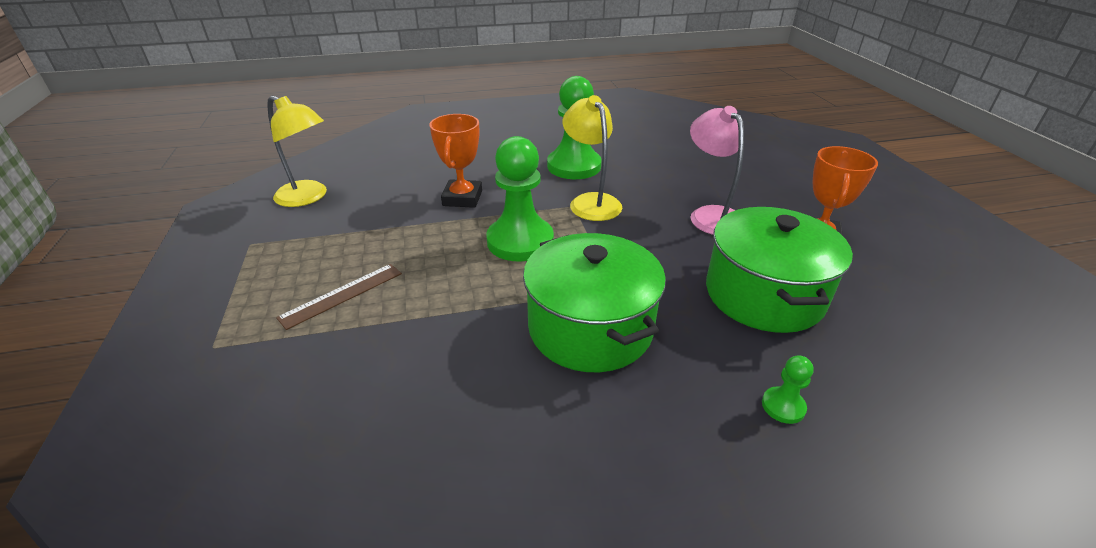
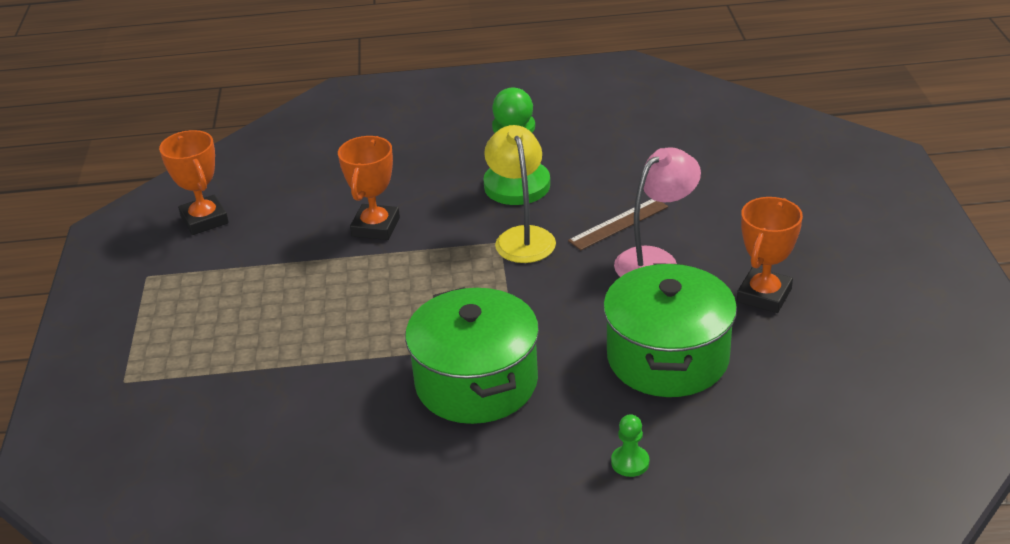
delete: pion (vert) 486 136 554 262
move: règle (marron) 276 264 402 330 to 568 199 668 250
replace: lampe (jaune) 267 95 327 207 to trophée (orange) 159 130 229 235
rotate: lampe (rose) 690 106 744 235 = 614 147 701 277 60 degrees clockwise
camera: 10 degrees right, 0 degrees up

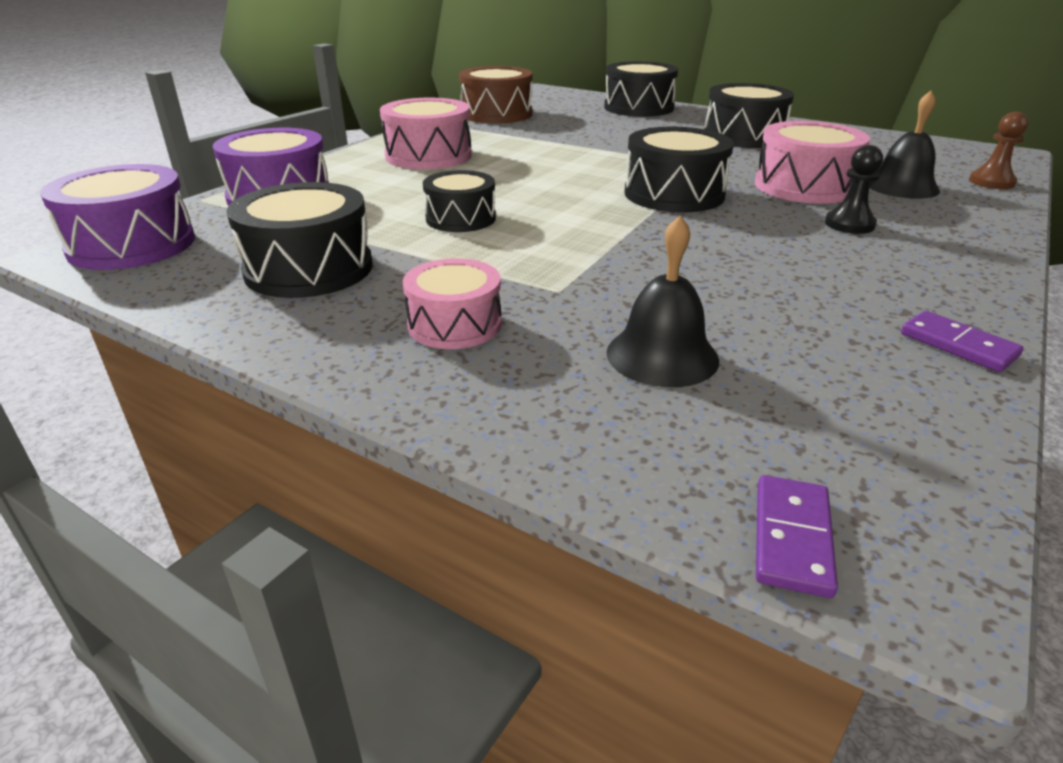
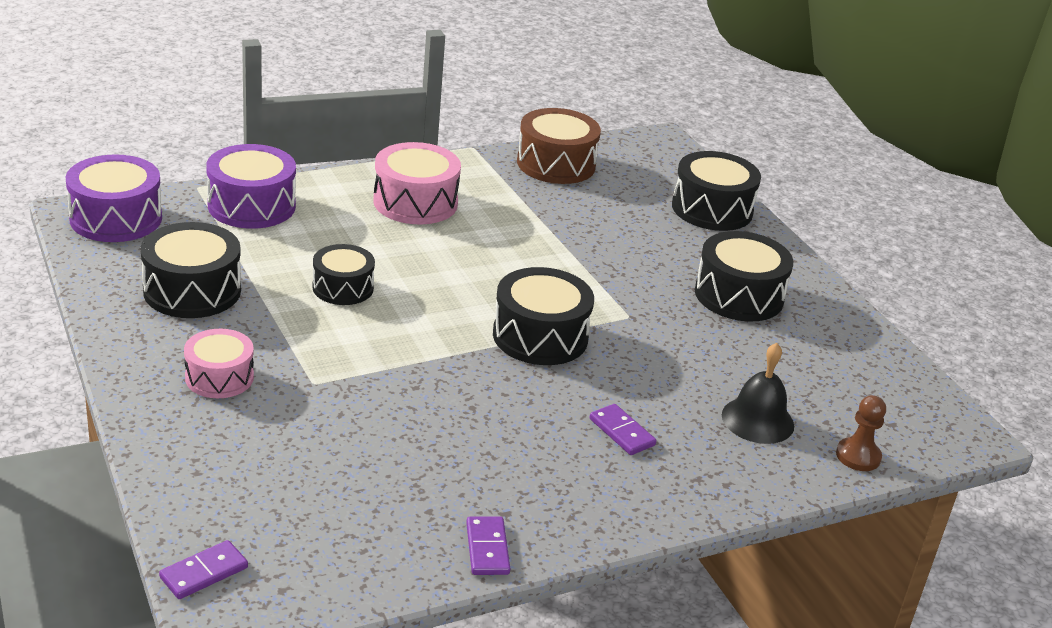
delete: tambour (rose) 755 121 870 204; cloche (noir) 606 216 719 387
replace: pion (noir) 825 145 883 234 to domino (violet) 590 404 656 455
camera: 30 degrees right, 0 degrees up

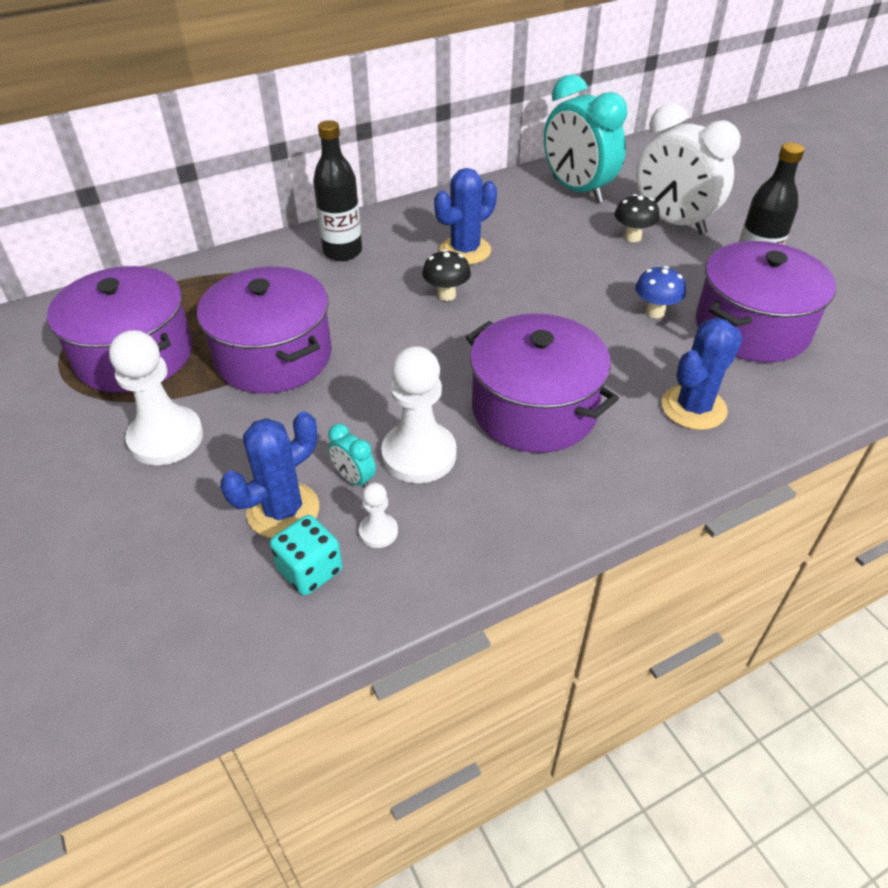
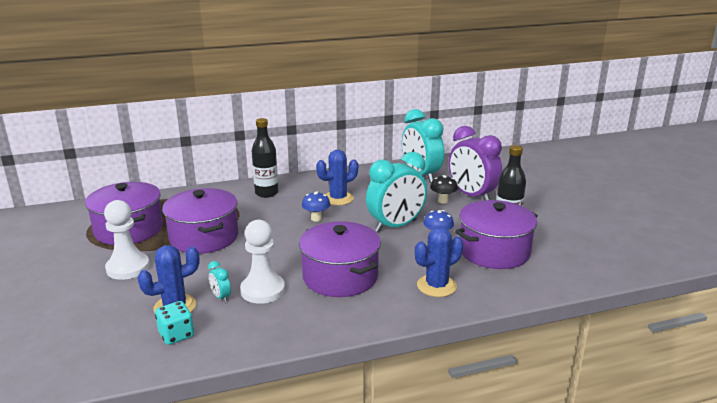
delete: pion (blanc) 359 483 398 548
insert: réveil (turquoise) 366 152 427 232
recolor: réveil (blanc) 636 103 741 235 to réveil (violet) 449 126 502 200; champignon (noir) 422 249 471 301 to champignon (bleu) 302 192 330 222
camera: 10 degrees right, 20 degrees down

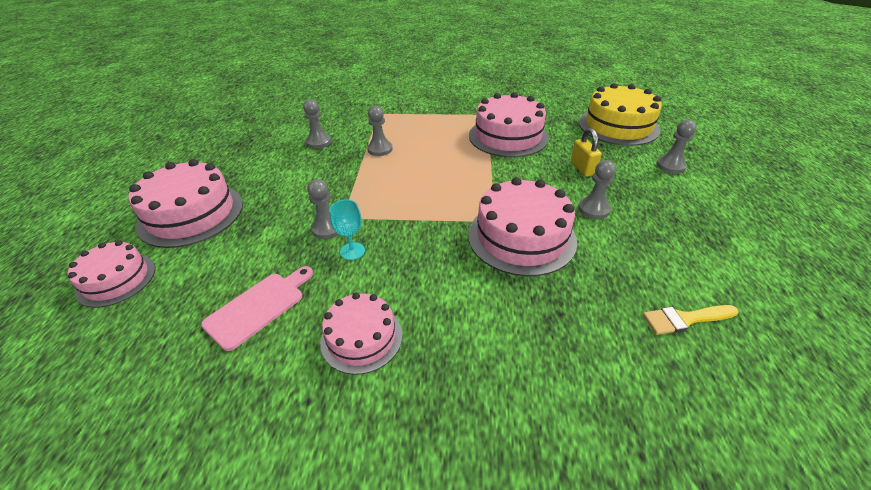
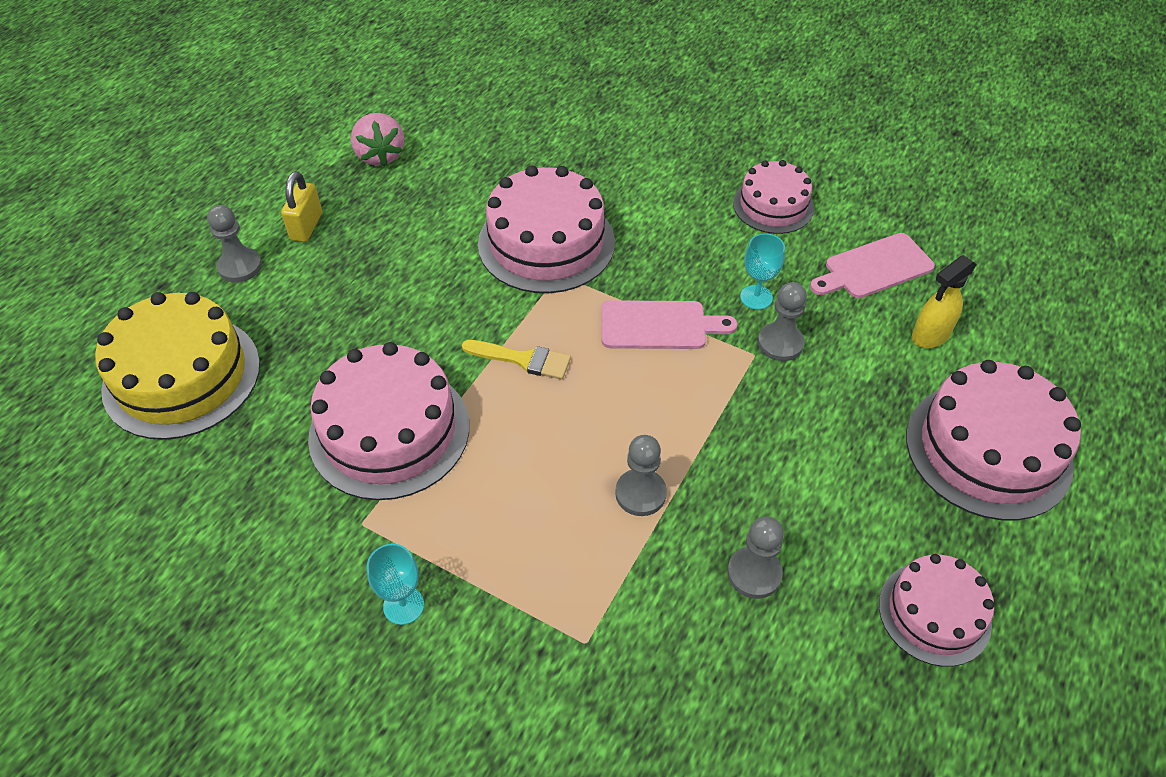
delete: pion (gris) 578 160 616 219
insert: fraise (rose) 351 113 404 167; vaporisateur (jaune) 912 255 977 348; planche à découper (rose) 601 300 738 349; verre à pied (turquoise) 367 544 424 625
move: cadenas (jaune) 571 128 602 177 to 281 171 322 242; gâteau (rose) 67 240 155 308 to 879 554 994 667; pinceau (jaune) 643 305 739 335 to 462 340 571 380
camera: 155 degrees left, 10 degrees up

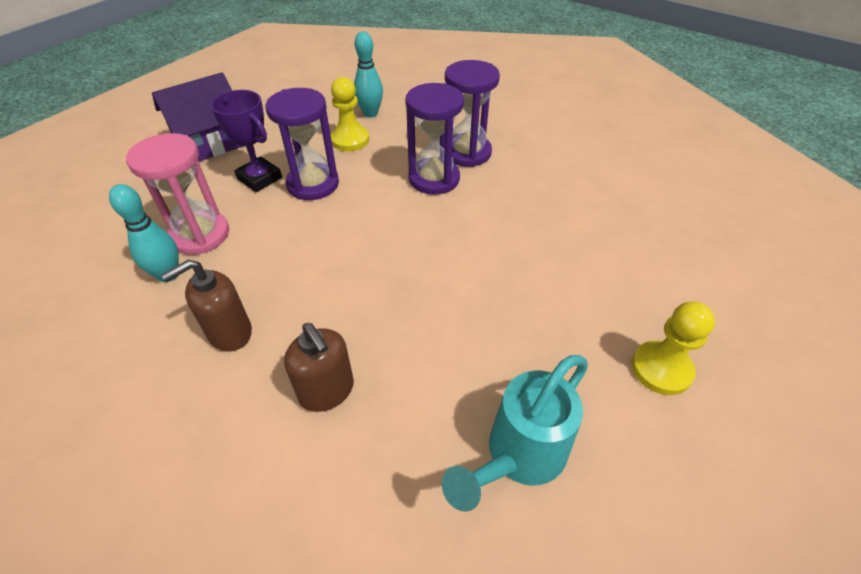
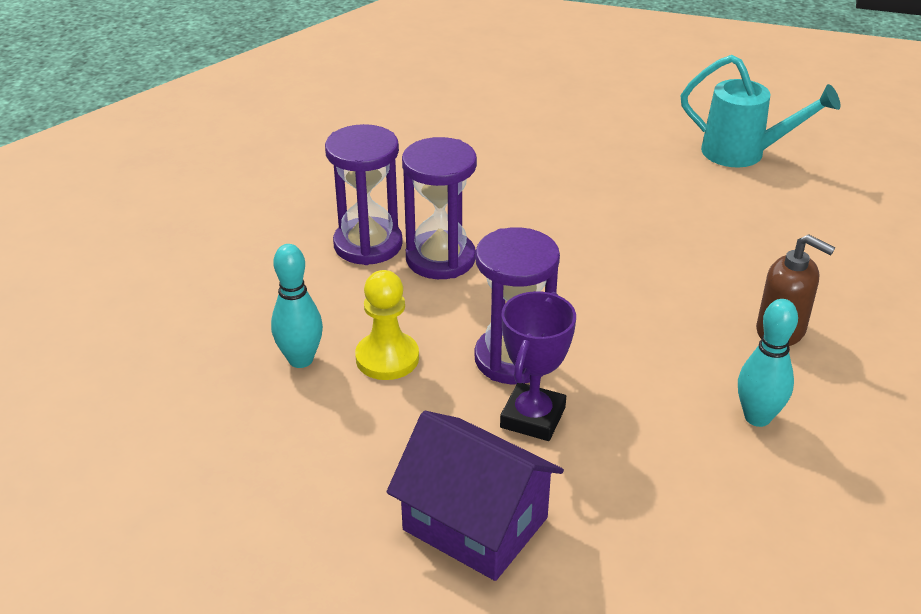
delete: sablier (rose) 126 133 229 255; pion (jaune) 632 301 715 395; distributeur de savon (marron) 284 323 354 412
camera: 110 degrees left, 10 degrees down

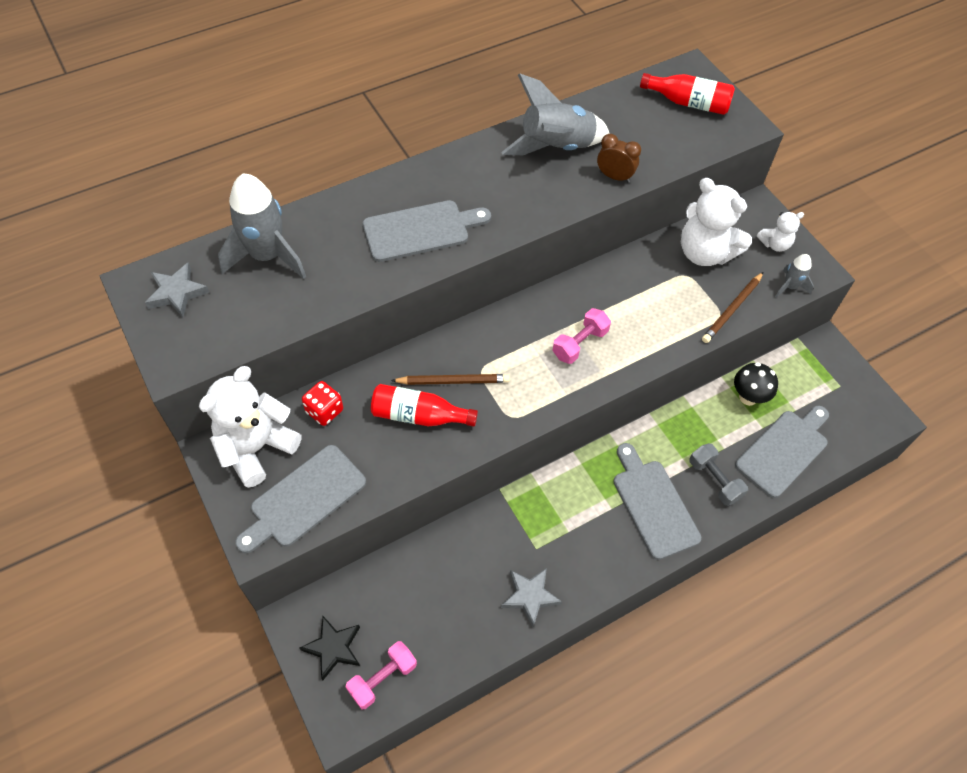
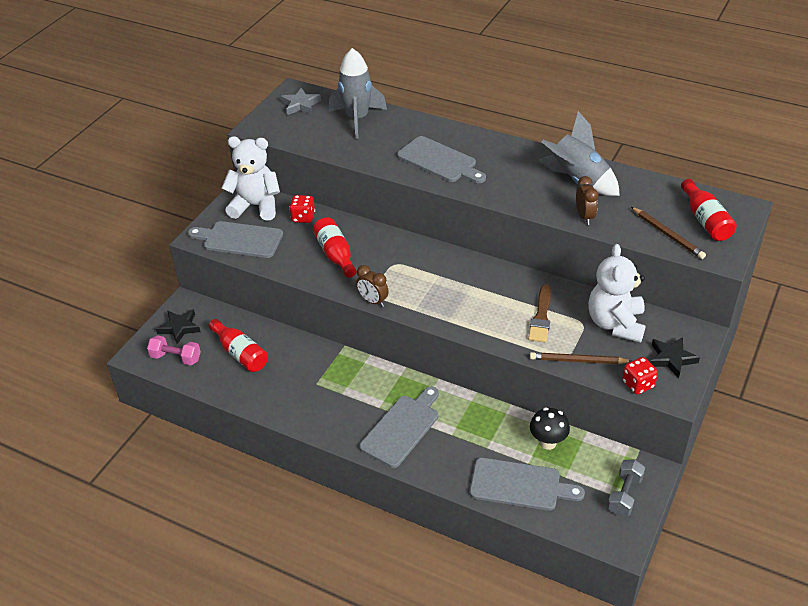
delete: haltère (rose) 552 308 611 364; étoile (gris) 501 568 562 627
insert: réveil (marron) 356 265 389 307; pinceau (marron) 528 284 551 342; bouteille (rouge) 209 319 268 372
move: crayon (marron) 391 374 510 385 to 631 207 706 259; haltère (gris) 689 443 748 506 to 607 459 645 516
replace: ours en peluche (blanc) 757 212 804 252 to étoile (noir) 650 337 700 378; fusée (gris) 775 254 814 298 to dé (rouge) 622 357 658 395
camera: 60 degrees right, 15 degrees down

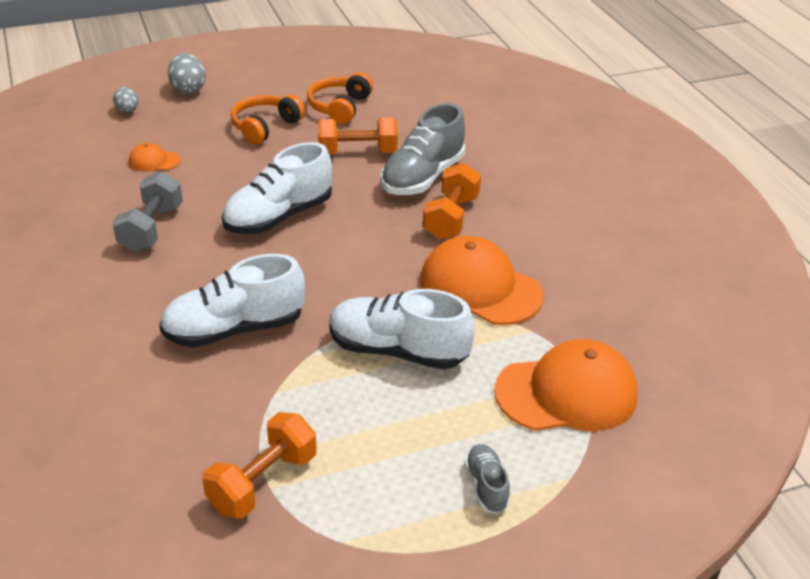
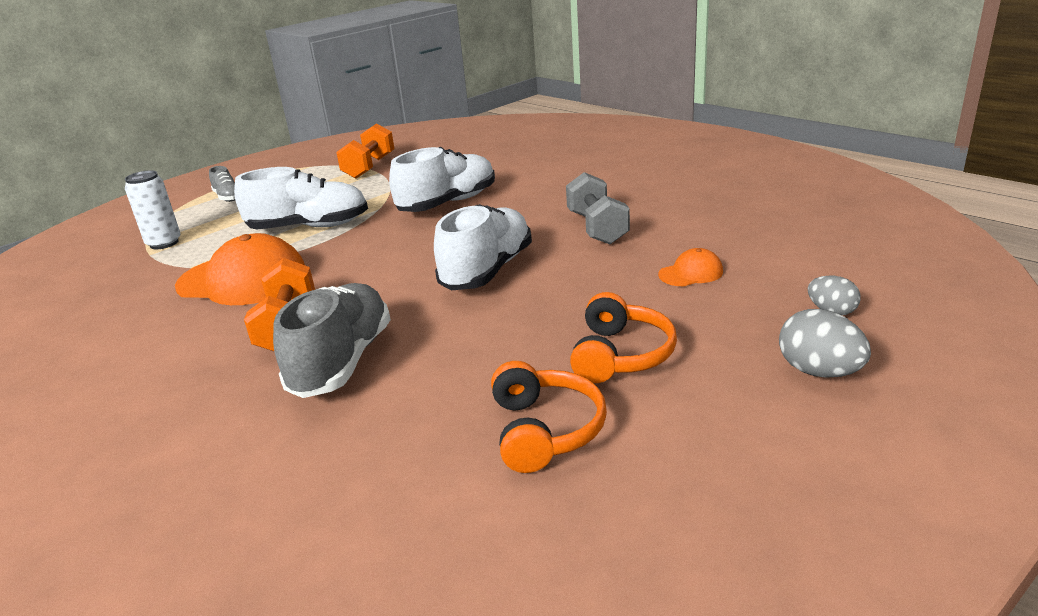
delete: haltère (orange) 318 117 398 154
replace: casquette (orange) 494 339 638 431 to canette (blanc) 125 170 181 249
camera: 160 degrees right, 10 degrees down

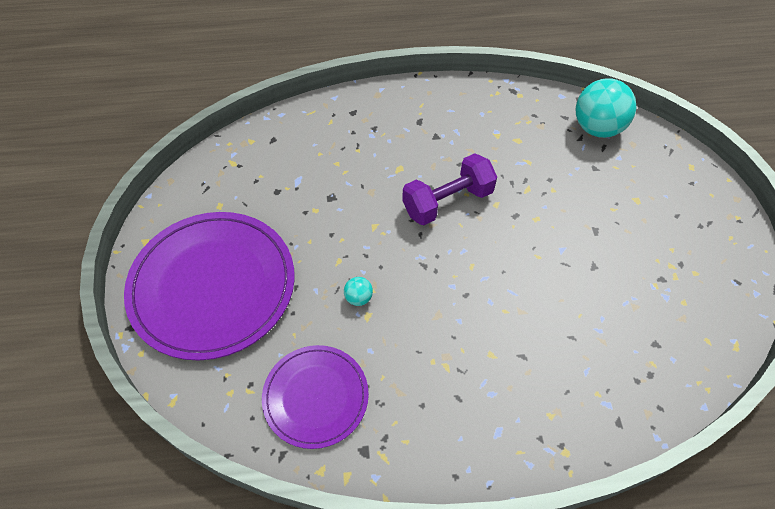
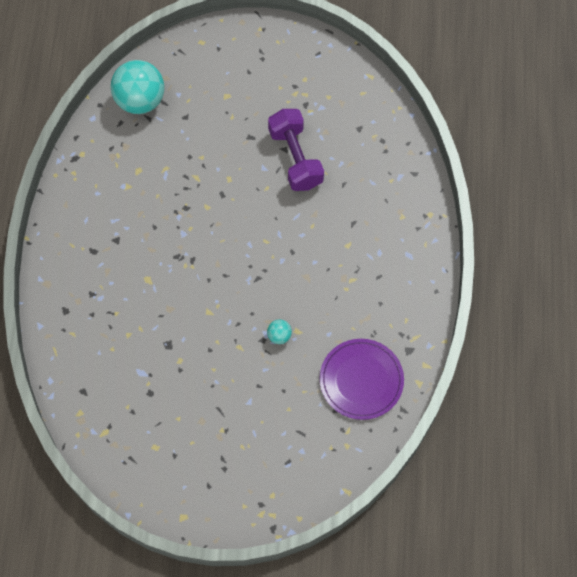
delete: assiette (violet) 124 212 295 361
move: haltère (violet) 402 153 497 225 to 268 109 324 191
camera: 80 degrees left, 10 degrees up

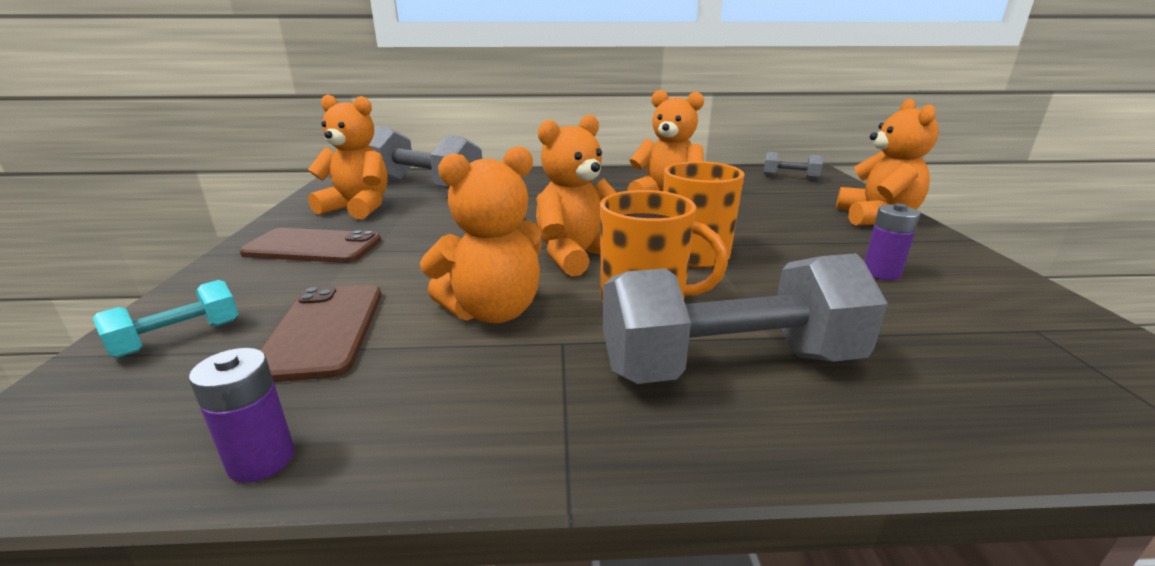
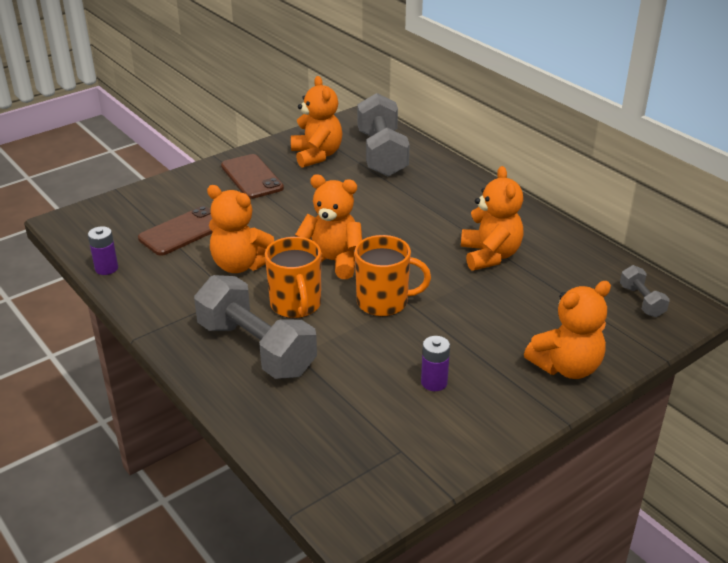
delete: haltère (turquoise) 93 280 238 358
camera: 55 degrees right, 10 degrees up

